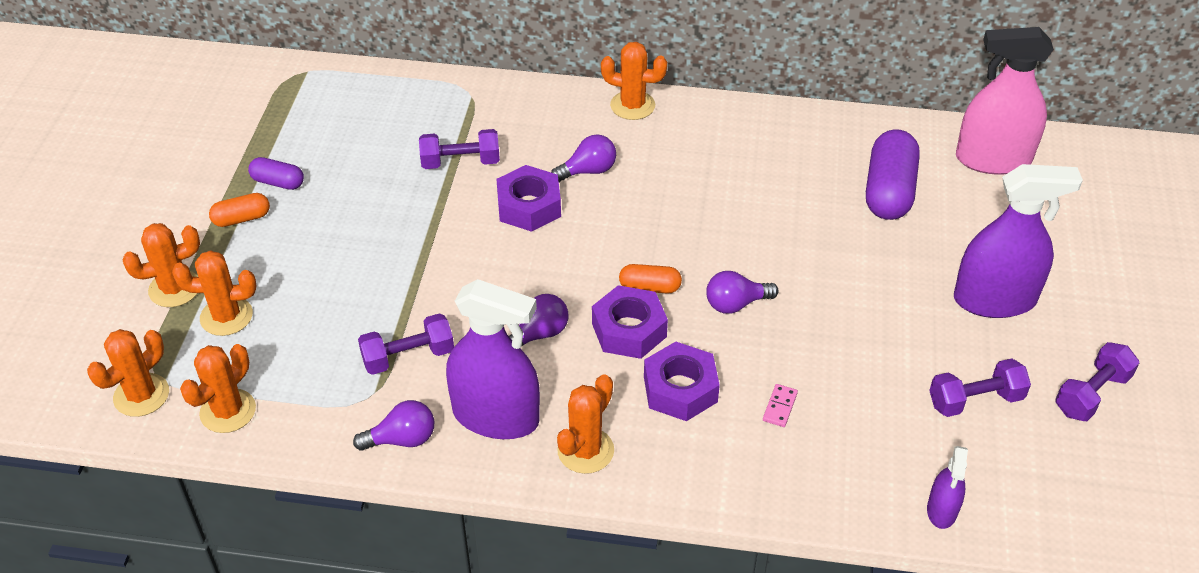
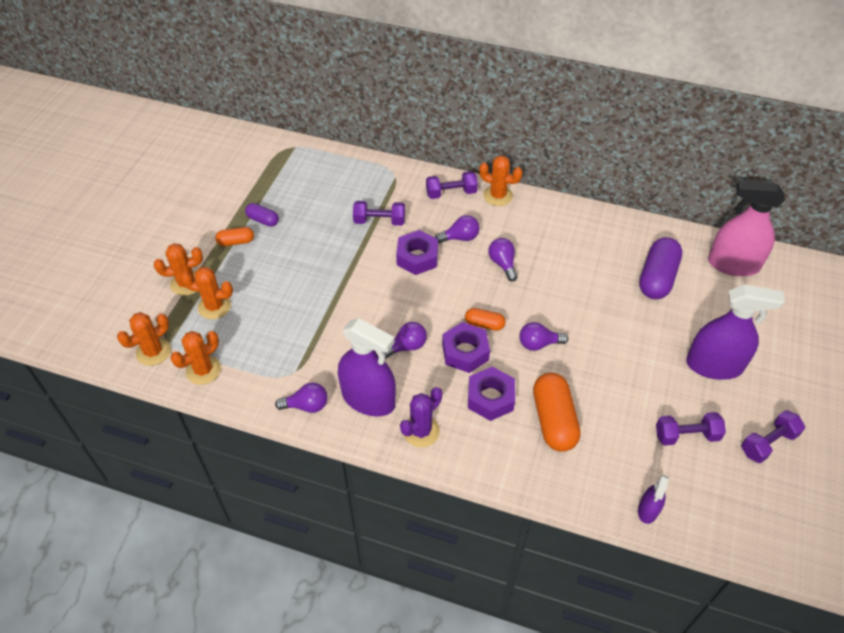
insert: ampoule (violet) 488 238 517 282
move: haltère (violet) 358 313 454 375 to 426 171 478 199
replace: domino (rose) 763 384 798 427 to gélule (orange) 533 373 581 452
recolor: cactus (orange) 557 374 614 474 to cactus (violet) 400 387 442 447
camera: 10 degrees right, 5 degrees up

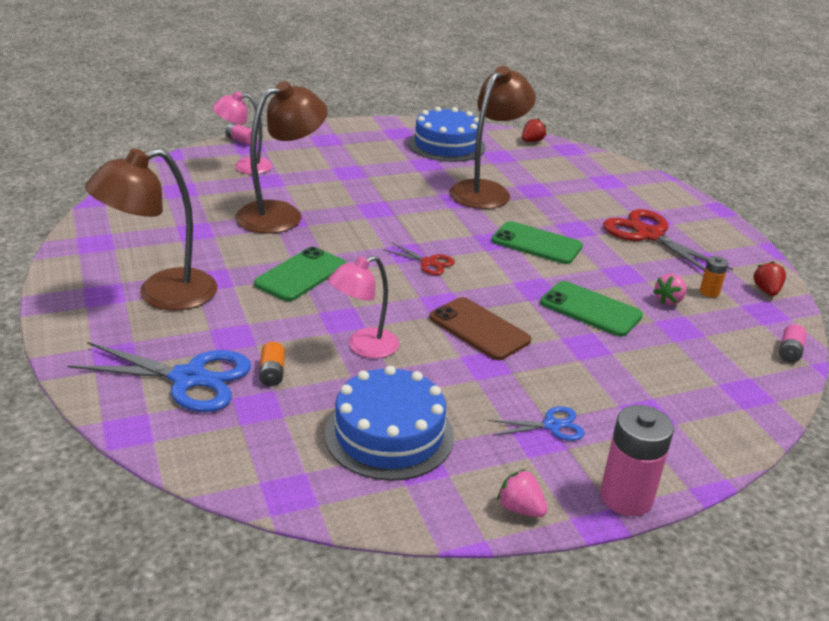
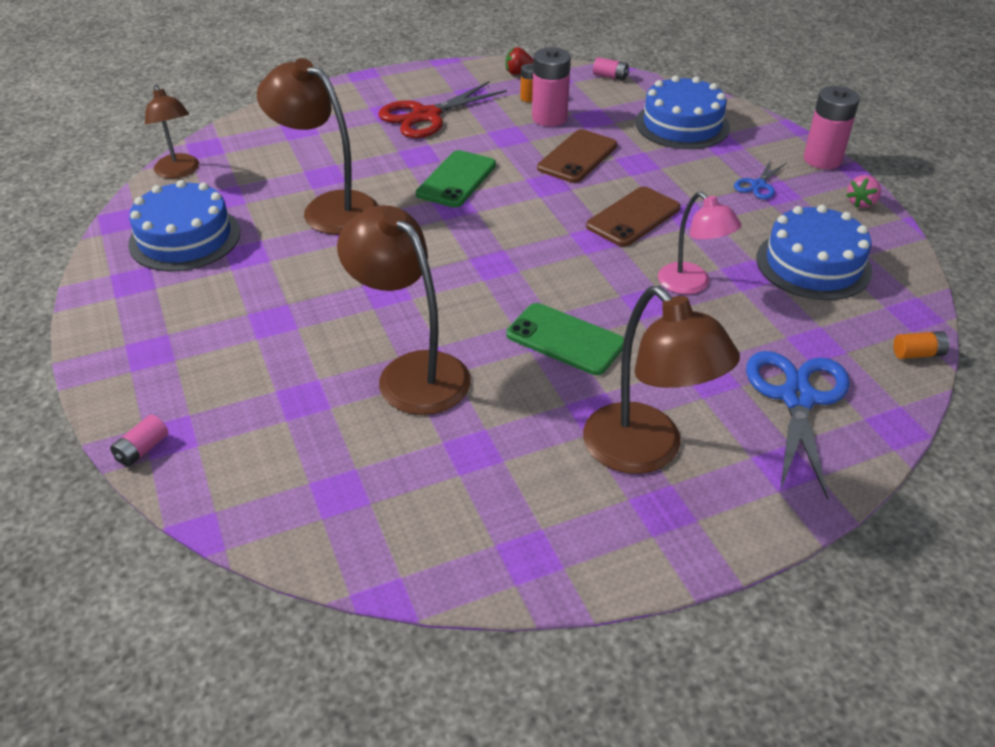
delete: lampe (rose) 213 91 272 174; ciseaux (rouge) 383 243 455 275
insert: gâteau (bleu) 636 75 730 149
move: pile (orange) 259 342 285 386 to 893 331 950 359
replace: fraise (rouge) 522 118 546 142 to lampe (marron) 145 85 199 179; fraise (rose) 653 274 687 305 to pile (rose) 532 47 571 127
recolor: téléphone (vert) 540 281 643 337 to téléphone (marron) 537 129 617 183
rotate: ciseaux (bleu) 488 406 585 441 = 734 160 786 199 135 degrees counterclockwise
camera: 90 degrees left, 10 degrees up

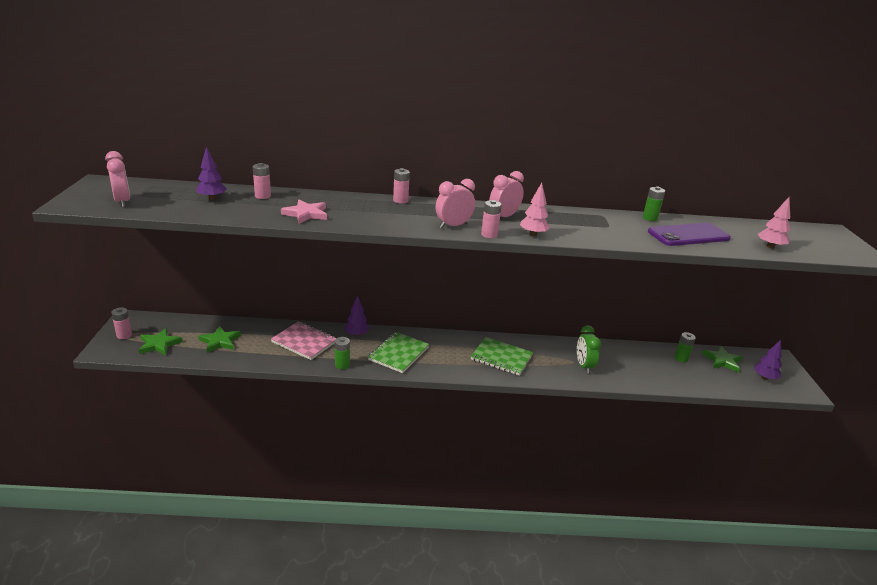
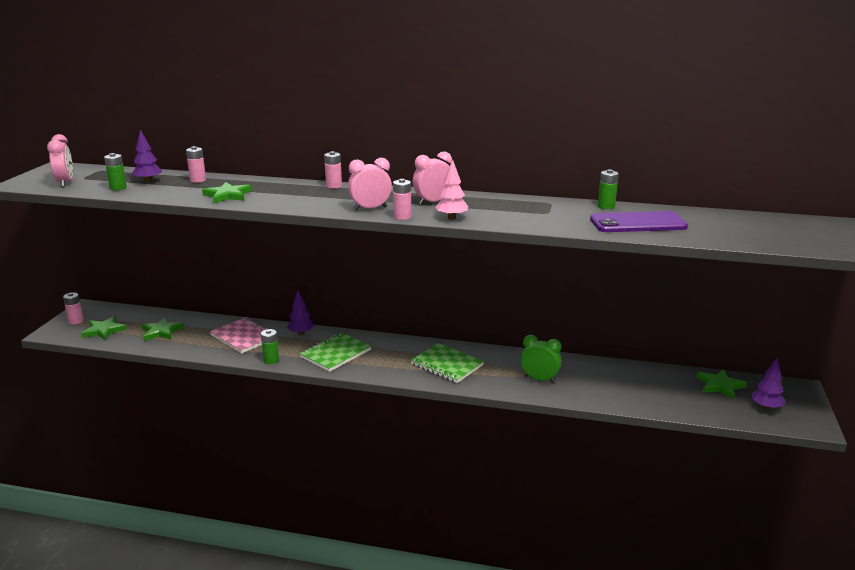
delete: arbre (rose) 758 197 790 249
move: pile (vert) 674 332 696 362 to 104 153 127 190
recolor: étoile (rose) 281 200 327 224 to étoile (vert) 202 182 251 203
rotate: réveil (vert) 577 325 601 374 = 520 335 562 383 105 degrees clockwise
camera: 15 degrees right, 5 degrees down

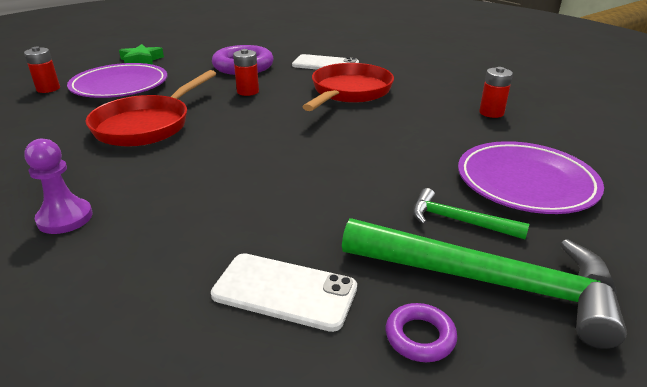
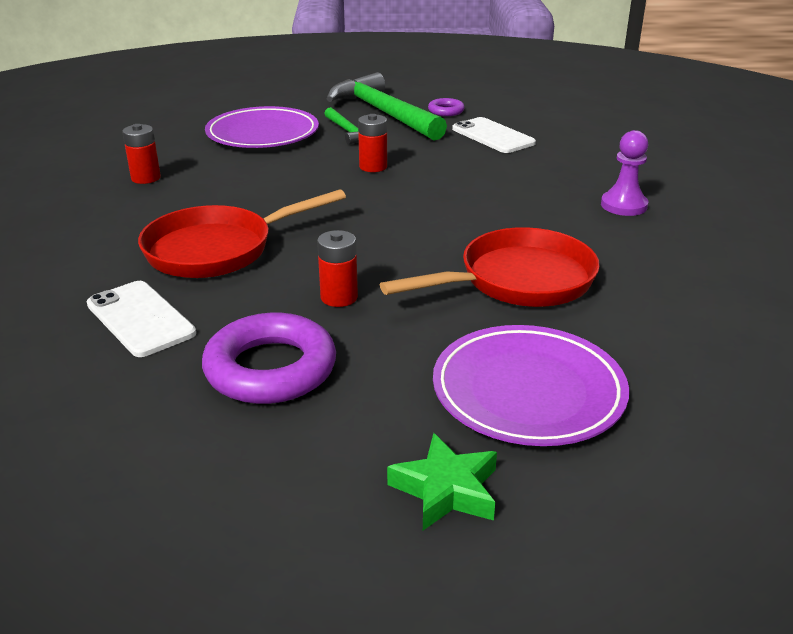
move: pile (rouge) 24 47 60 93 to 358 114 387 172
camera: 145 degrees left, 0 degrees up

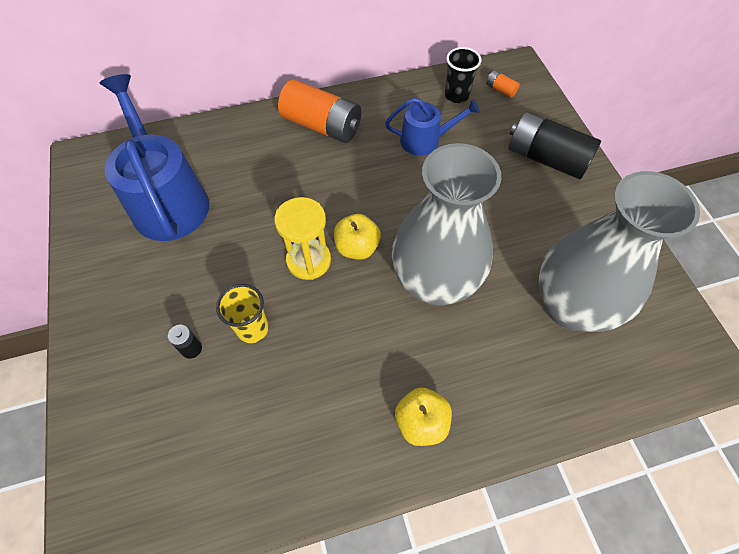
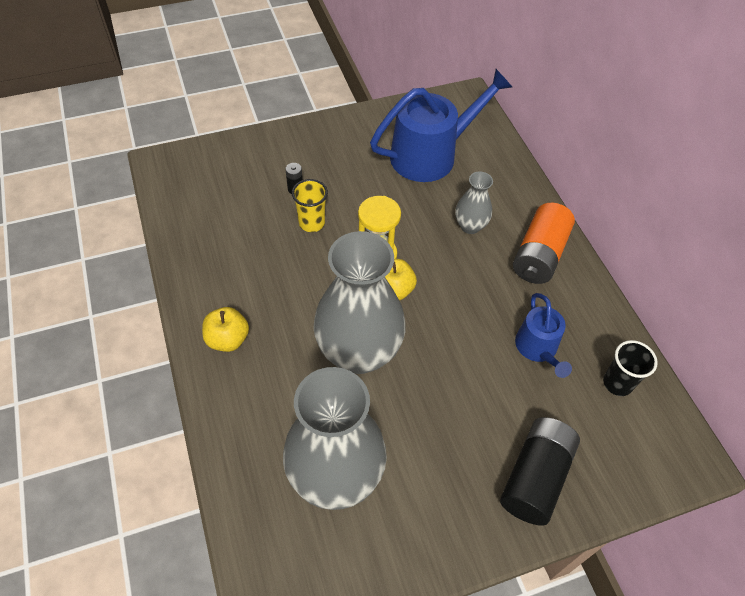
delete: pile (orange) 486 70 520 98
insert: vase (gris) 455 172 493 234
camera: 85 degrees right, 5 degrees down

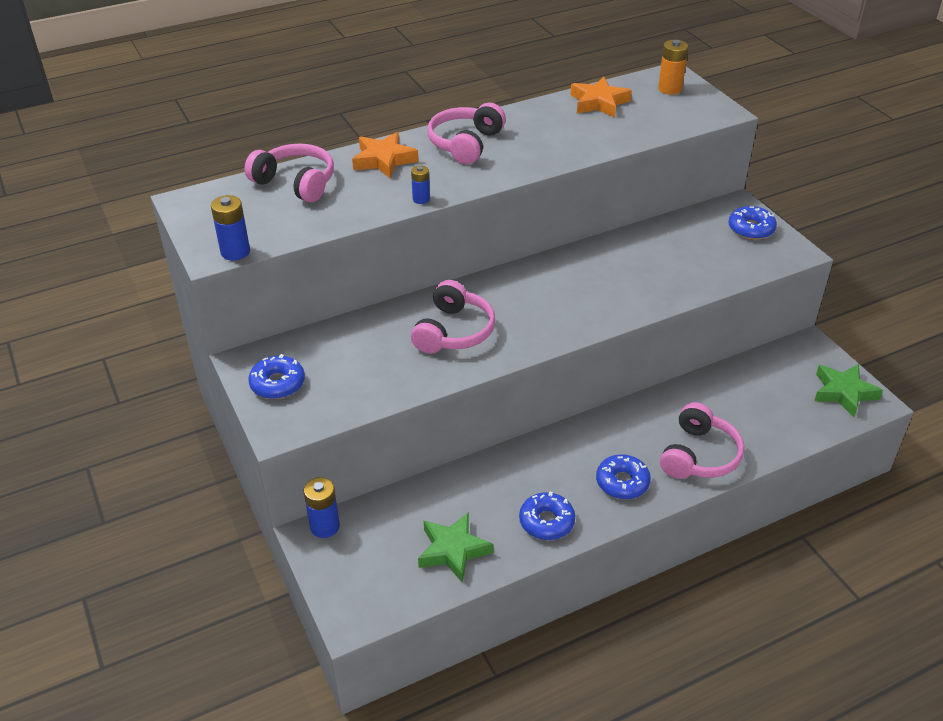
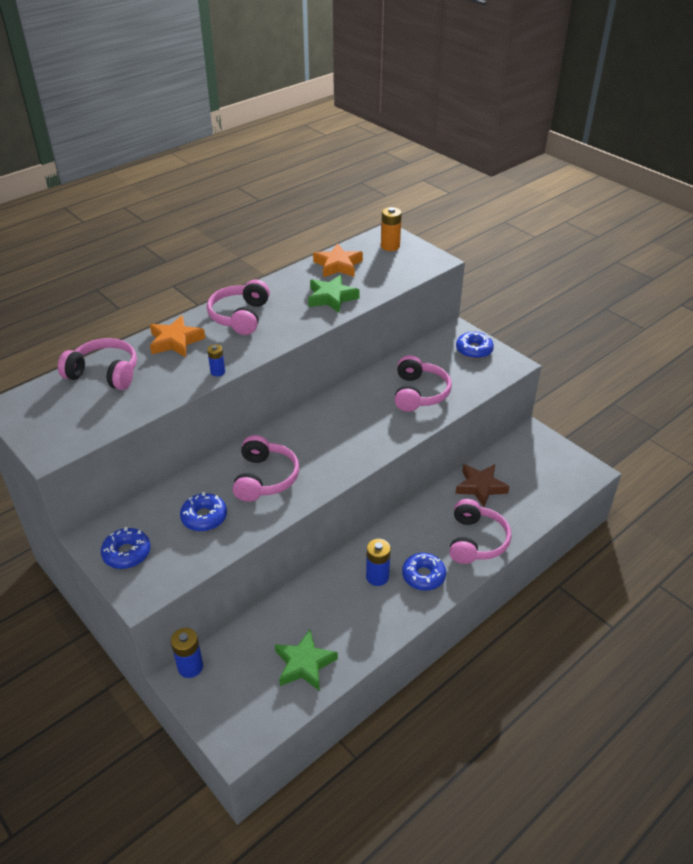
insert: casque audio (rose) 395 355 452 412; étoile (marron) 455 464 510 507
move: pile (bleu) 211 195 250 260 to 366 539 391 586; étoile (vert) 814 364 883 417 to 308 275 360 313; beignet (bleu) 519 491 575 540 to 180 492 227 531
camera: 15 degrees left, 0 degrees up

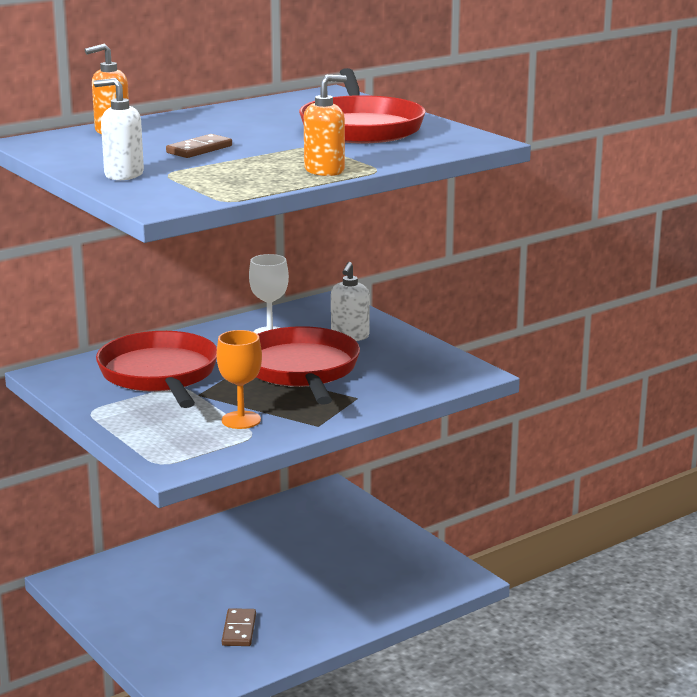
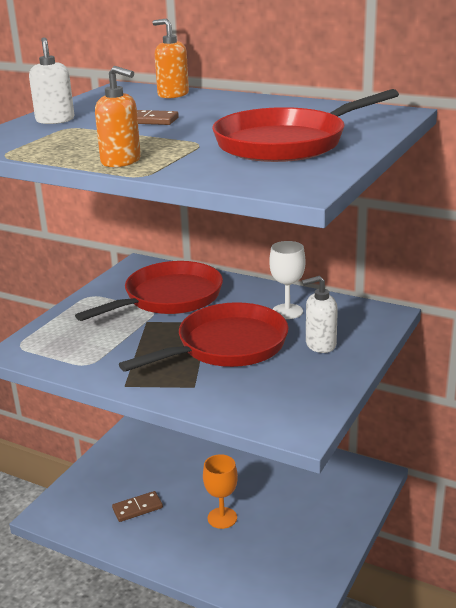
move: verre à pied (orange) 217 330 262 429 to 203 454 238 529
camera: 65 degrees right, 5 degrees up

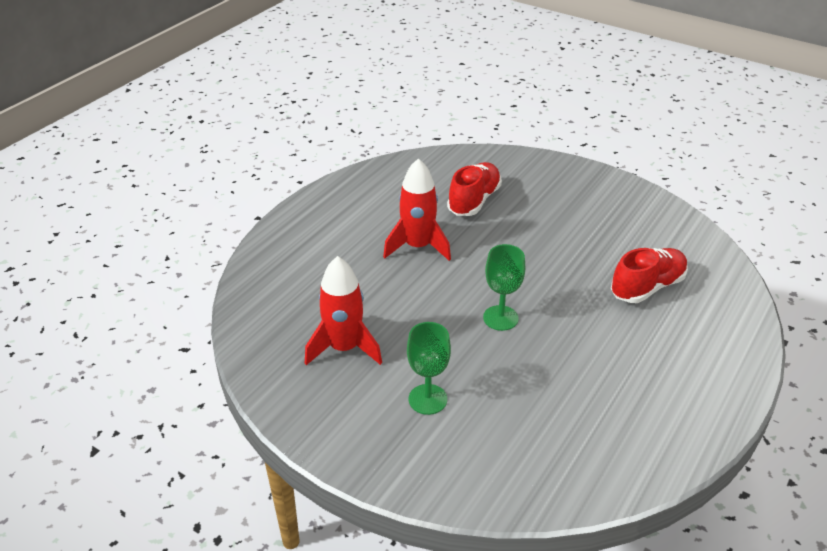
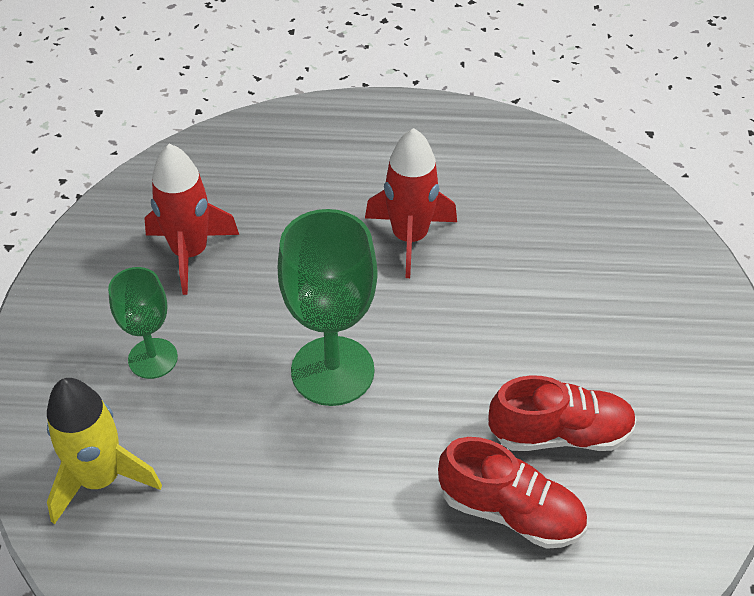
insert: fusée (jaune) 47 378 162 525
move: chaussure (rouge) 447 162 502 216 to 489 375 637 451
resize: verre à pied (vert) 483 244 525 331 = 278 209 378 406 x1.68
camera: 60 degrees right, 10 degrees up

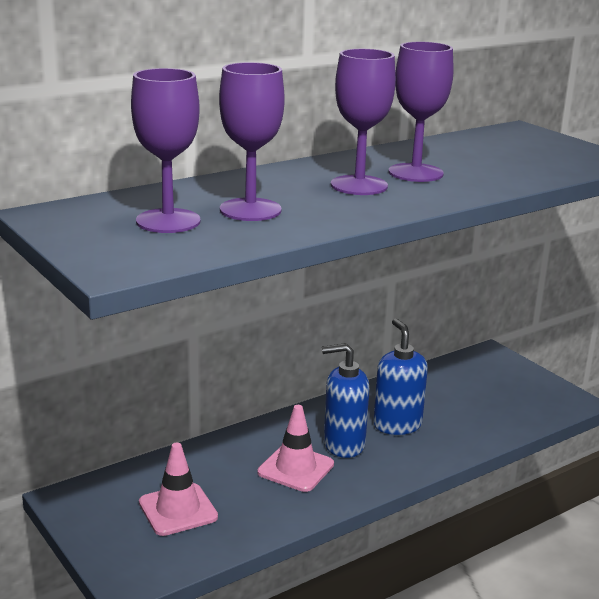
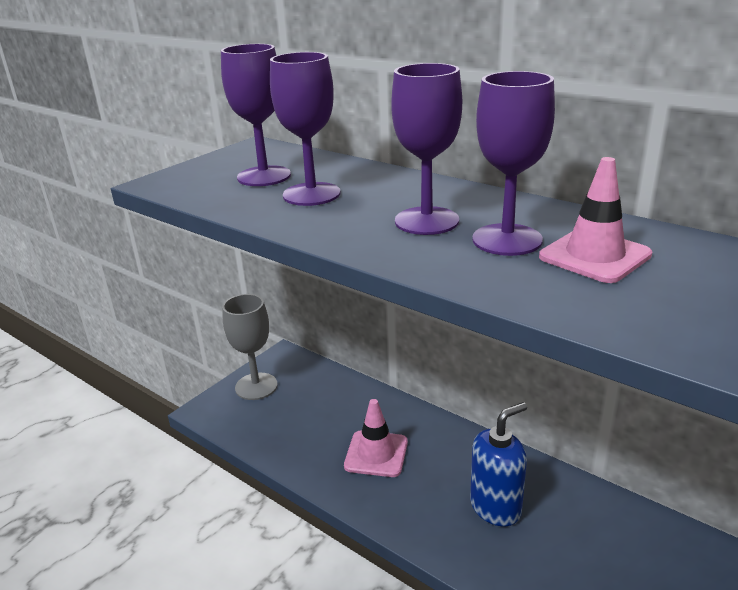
delete: distributeur de savon (bleu) 322 343 369 458
insert: verre à pied (gris) 222 294 277 400
move: cône de chantier (rose) 139 443 218 536 to 539 157 652 283
camera: 75 degrees right, 5 degrees up

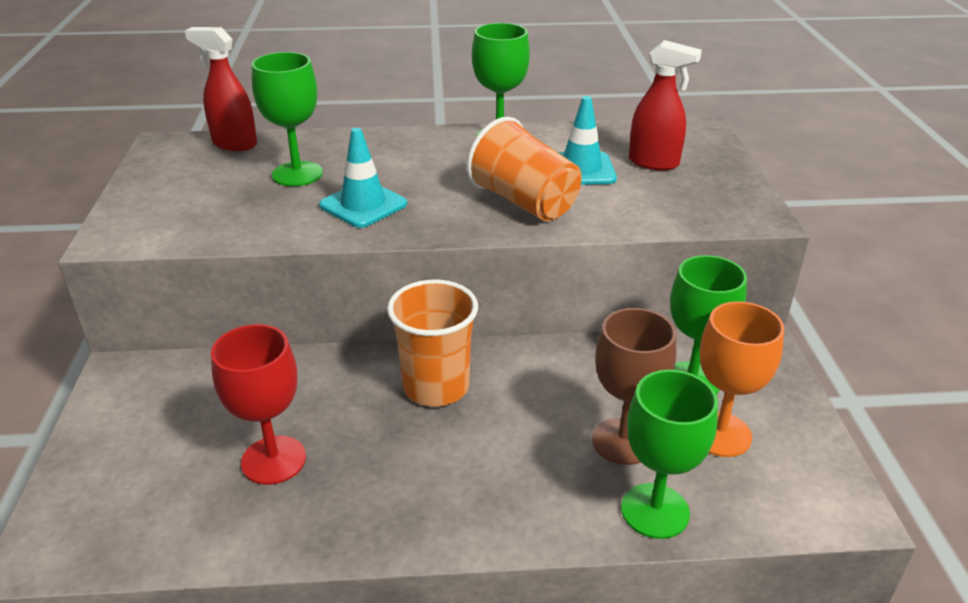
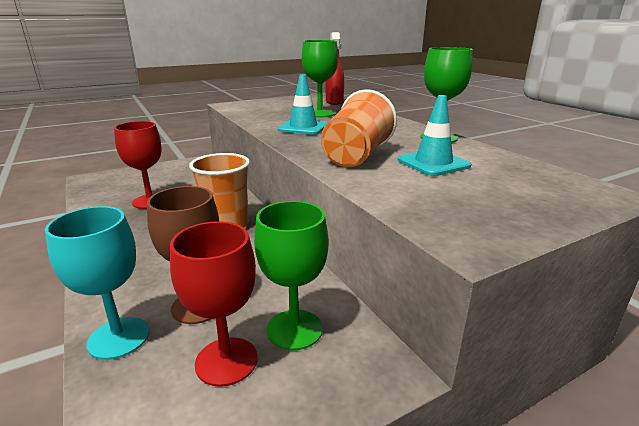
delete: vaporisateur (rouge) 629 40 702 171
recolor: verre à pied (orange) 700 301 784 457 to verre à pied (rouge) 170 221 258 387; verre à pied (vert) 621 370 718 539 to verre à pied (turquoise) 45 206 150 360
camera: 65 degrees right, 10 degrees down

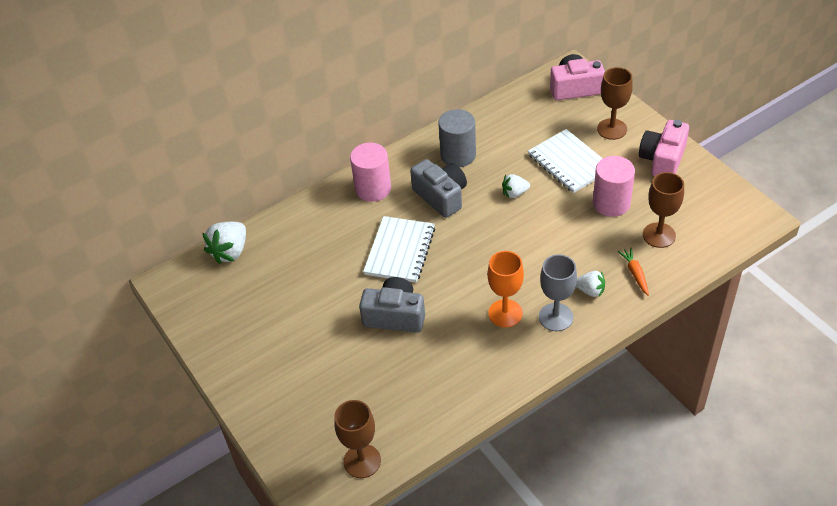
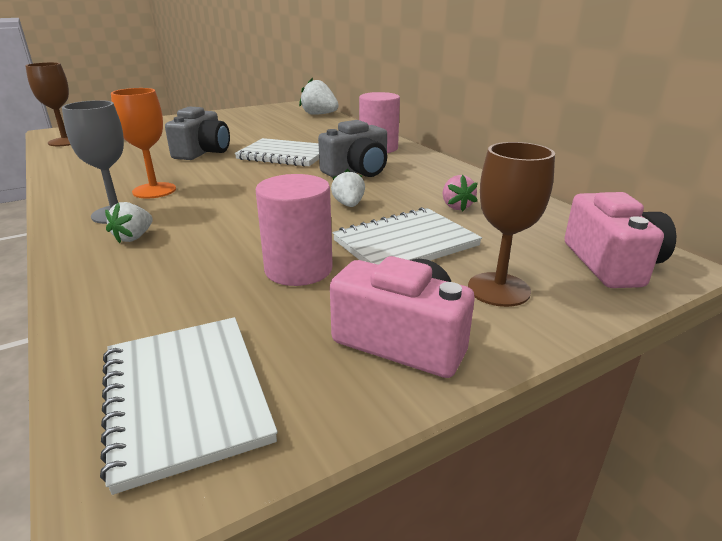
delete: cylindre (gris) 438 109 476 167; verre à pied (marron) 643 172 684 248; carotte (orange) 618 248 649 296
insert: fraise (rose) 443 175 478 211; carnet (blanc) 100 317 278 495
camera: 90 degrees right, 20 degrees down

